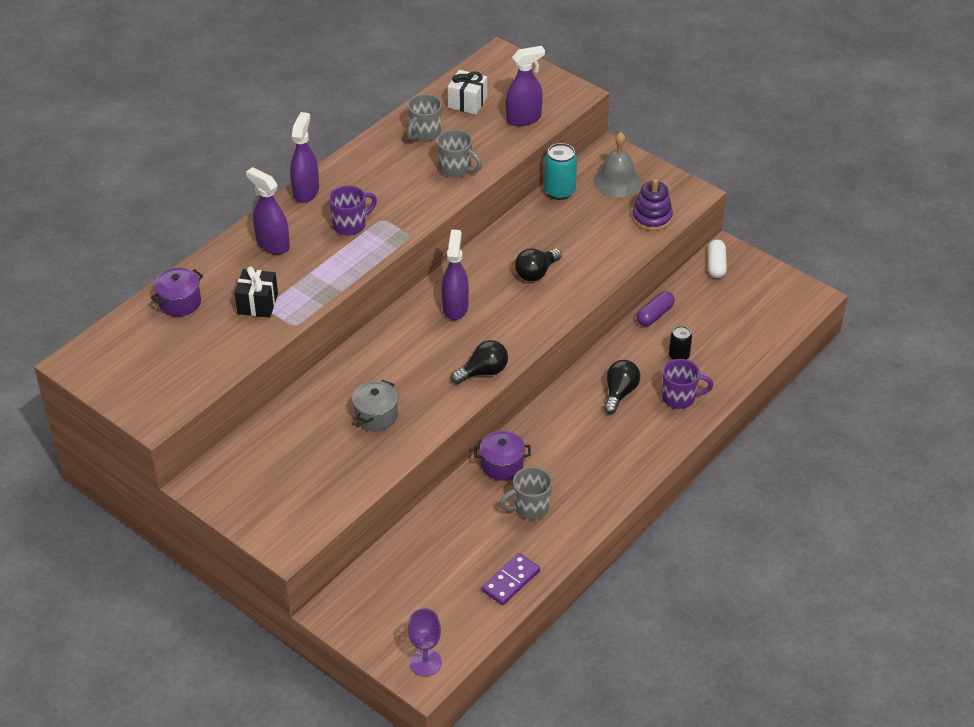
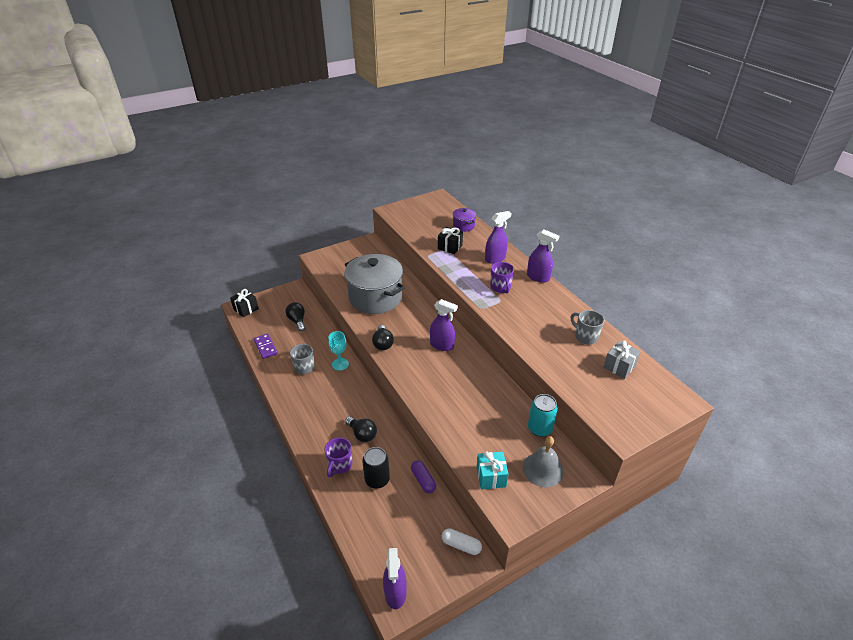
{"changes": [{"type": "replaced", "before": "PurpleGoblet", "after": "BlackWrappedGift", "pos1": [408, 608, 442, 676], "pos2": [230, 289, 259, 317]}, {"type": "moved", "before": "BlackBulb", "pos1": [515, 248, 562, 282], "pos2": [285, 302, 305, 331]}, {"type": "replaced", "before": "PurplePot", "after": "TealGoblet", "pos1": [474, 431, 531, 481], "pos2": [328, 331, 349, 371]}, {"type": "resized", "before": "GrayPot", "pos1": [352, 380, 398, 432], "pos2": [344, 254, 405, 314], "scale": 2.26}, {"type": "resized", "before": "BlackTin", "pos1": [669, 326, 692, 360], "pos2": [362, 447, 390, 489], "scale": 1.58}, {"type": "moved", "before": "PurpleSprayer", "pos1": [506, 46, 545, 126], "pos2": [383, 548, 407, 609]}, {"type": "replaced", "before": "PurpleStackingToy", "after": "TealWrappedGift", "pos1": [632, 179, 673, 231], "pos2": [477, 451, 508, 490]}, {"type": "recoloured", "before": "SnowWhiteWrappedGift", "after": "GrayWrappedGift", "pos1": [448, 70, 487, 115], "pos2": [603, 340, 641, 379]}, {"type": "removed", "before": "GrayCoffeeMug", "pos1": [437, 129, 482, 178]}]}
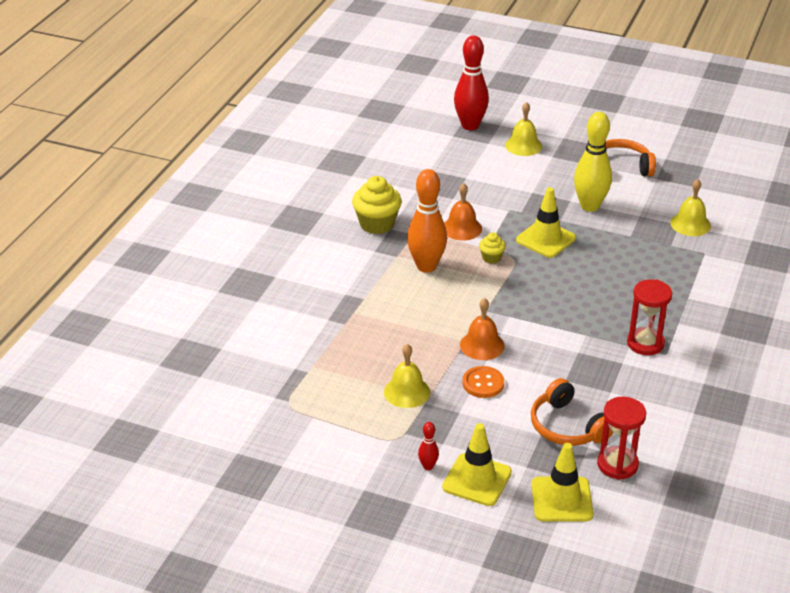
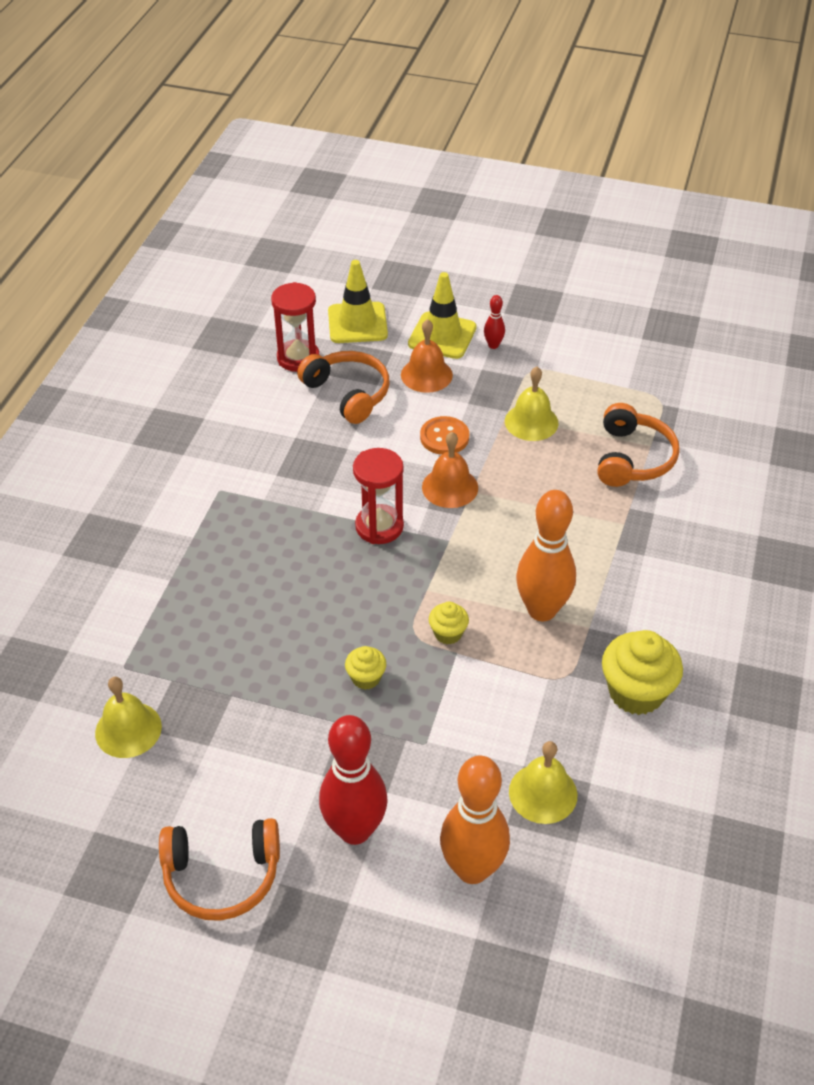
{"changes": [{"type": "moved", "before": "RedBowlingPin", "pos1": [454, 35, 489, 130], "pos2": [319, 715, 388, 845]}, {"type": "replaced", "before": "BrightYellowTrafficCone", "after": "BrightYellowMuffin", "pos1": [516, 187, 576, 258], "pos2": [345, 646, 386, 690]}, {"type": "moved", "before": "RedSandglass", "pos1": [627, 279, 672, 355], "pos2": [353, 448, 404, 544]}, {"type": "moved", "before": "OrangeColouredHandBell", "pos1": [444, 183, 482, 241], "pos2": [401, 319, 453, 393]}, {"type": "added", "after": "OrangeColouredBowlingPin", "pos2": [440, 756, 510, 884]}, {"type": "moved", "before": "BrightYellowHandBell", "pos1": [505, 102, 542, 156], "pos2": [509, 741, 577, 824]}, {"type": "added", "after": "OrangeColouredHeadset", "pos2": [598, 403, 680, 487]}, {"type": "removed", "before": "BrightYellowBowlingPin", "pos1": [574, 112, 612, 212]}]}
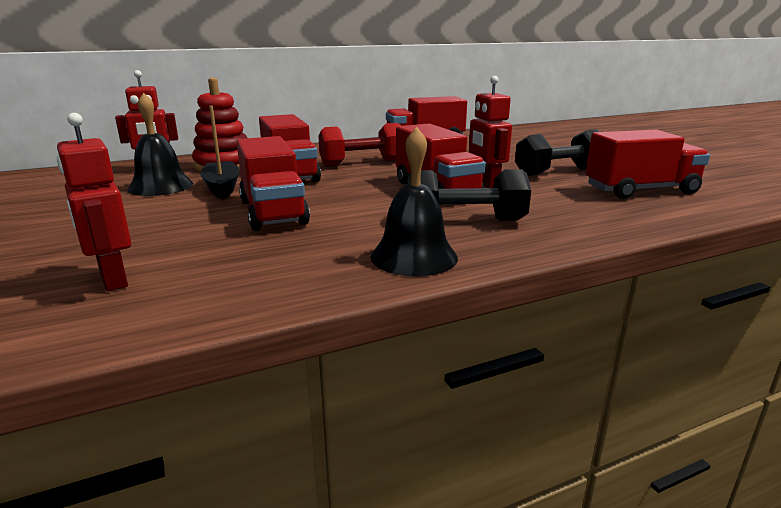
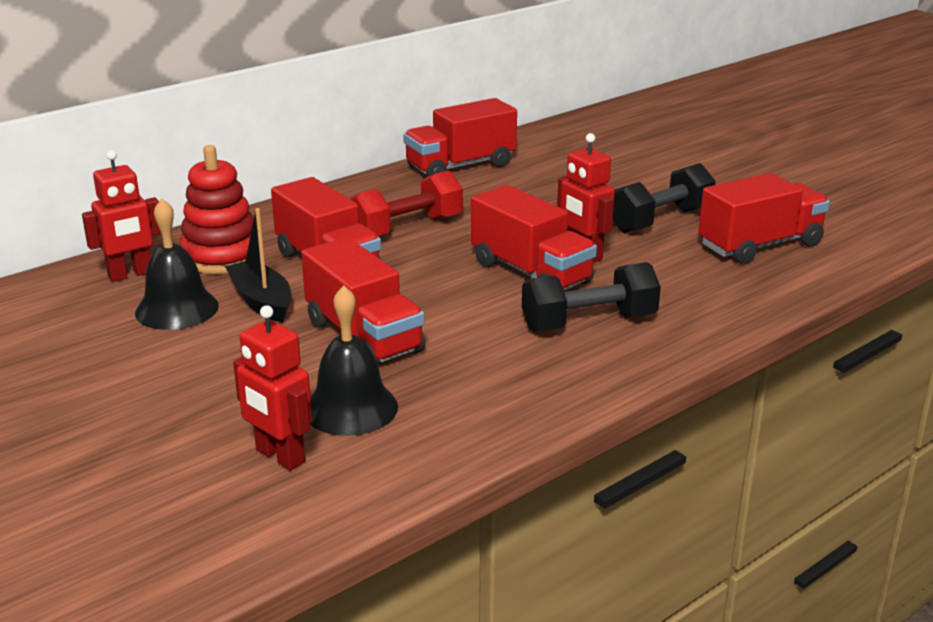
{"changes": [{"type": "moved", "before": "BlackHandBell", "pos1": [370, 127, 458, 276], "pos2": [310, 285, 398, 436]}]}
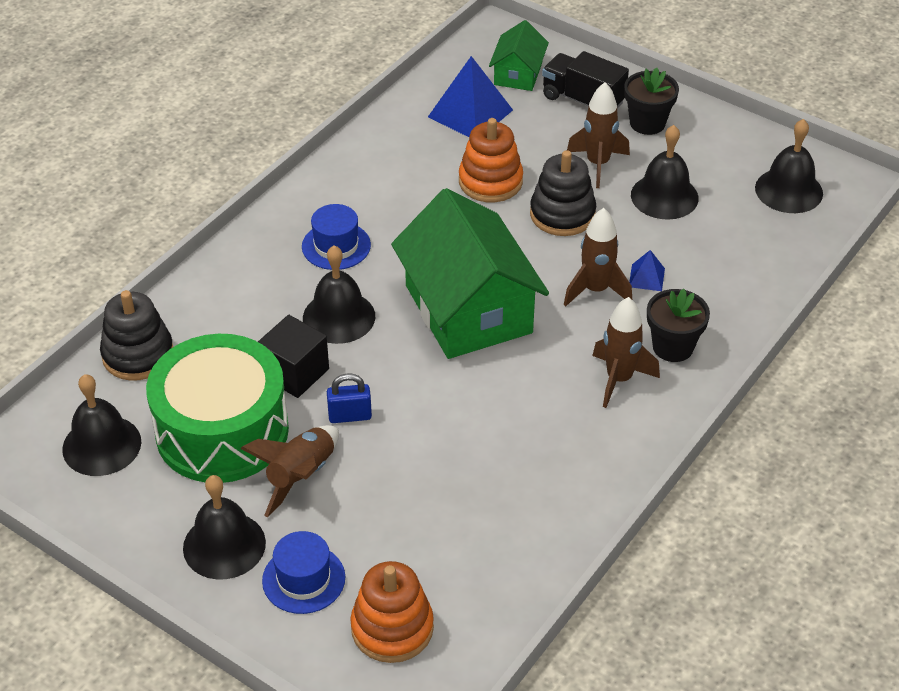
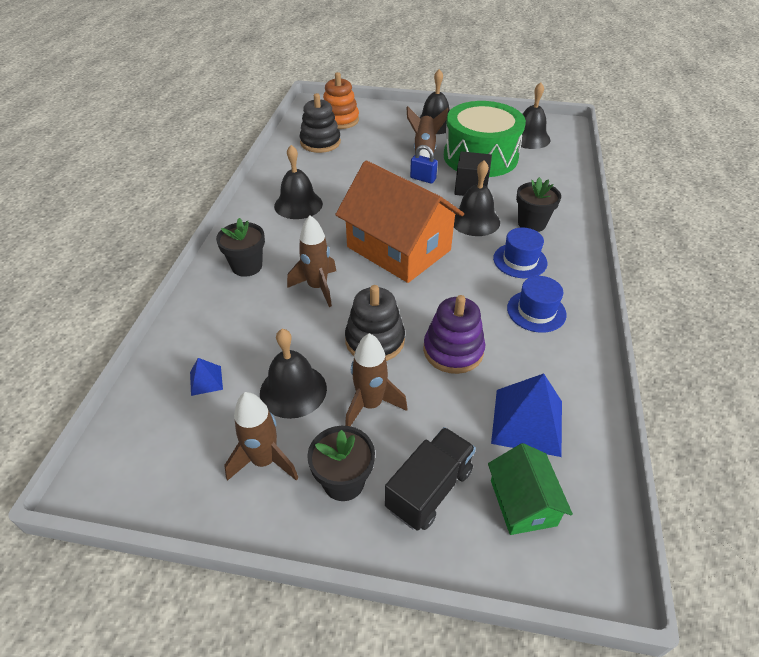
{"changes": [{"type": "moved", "before": "RoyalBluePyramidShape", "pos1": [629, 250, 665, 291], "pos2": [190, 358, 223, 396]}, {"type": "moved", "before": "DarkBrownToyRocket", "pos1": [592, 297, 660, 408], "pos2": [224, 392, 298, 481]}, {"type": "moved", "before": "BlackHandBell", "pos1": [755, 119, 823, 213], "pos2": [274, 145, 323, 219]}, {"type": "moved", "before": "BlackStackingToy", "pos1": [100, 290, 173, 381], "pos2": [300, 93, 341, 153]}, {"type": "recoloured", "before": "EmeraldCottage", "after": "OrangeColouredCottage", "pos1": [391, 188, 549, 359], "pos2": [335, 161, 464, 283]}, {"type": "turned", "before": "BlackToyTruck", "pos1": [542, 51, 629, 109], "pos2": [385, 427, 476, 531], "turn": -60}, {"type": "turned", "before": "RoyalBluePadlock", "pos1": [327, 373, 372, 423], "pos2": [410, 145, 438, 184], "turn": 60}, {"type": "recoloured", "before": "OrangeColouredStackingToy", "after": "PurpleStackingToy", "pos1": [459, 118, 523, 202], "pos2": [423, 295, 485, 374]}, {"type": "moved", "before": "RoyalBlueHat", "pos1": [262, 531, 345, 614], "pos2": [507, 276, 567, 333]}, {"type": "added", "after": "BlackFlowerPot", "pos2": [516, 177, 561, 232]}]}
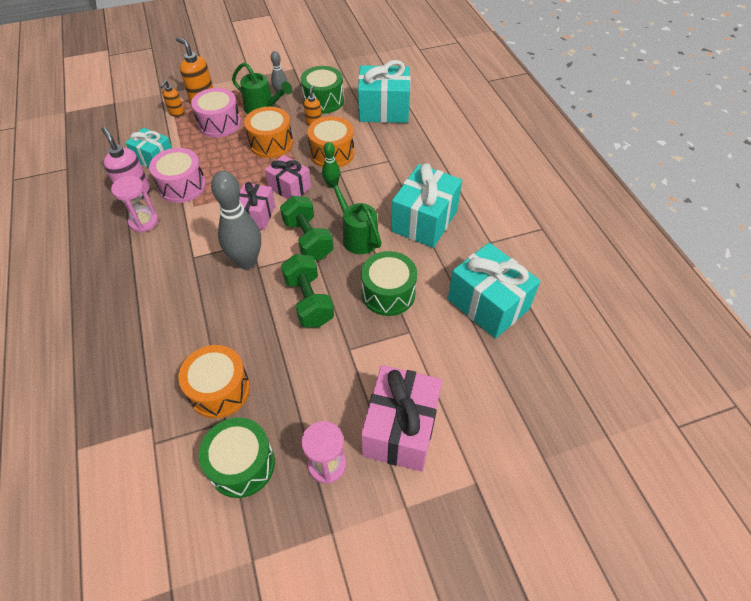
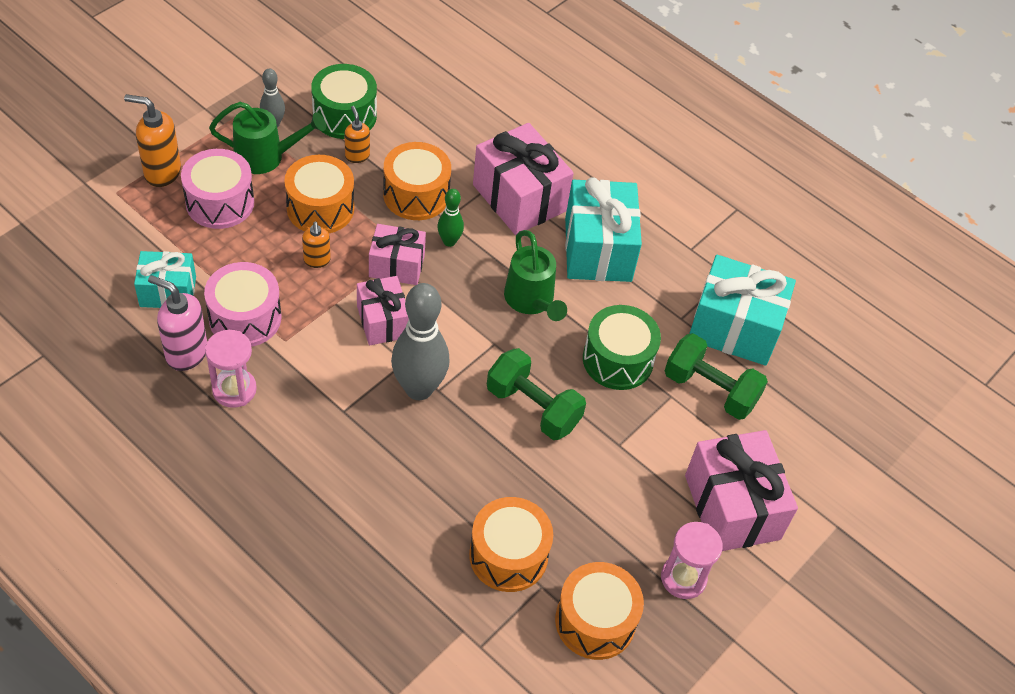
{"changes": [{"type": "moved", "before": "OrangeColouredSoapPump", "pos1": [160, 80, 184, 117], "pos2": [302, 221, 331, 268]}, {"type": "added", "after": "RosePinkWrappedGift", "pos2": [473, 123, 574, 235]}, {"type": "turned", "before": "EmeraldWateringPot", "pos1": [326, 177, 382, 254], "pos2": [504, 230, 567, 321], "turn": -135}, {"type": "recoloured", "before": "EmeraldSnareDrum", "after": "OrangeColouredSnareDrum", "pos1": [198, 417, 275, 498], "pos2": [555, 562, 644, 660]}, {"type": "moved", "before": "EmeraldFreeWeight", "pos1": [280, 196, 334, 260], "pos2": [665, 333, 768, 420]}, {"type": "removed", "before": "TealWrappedGift", "pos1": [358, 60, 411, 123]}]}
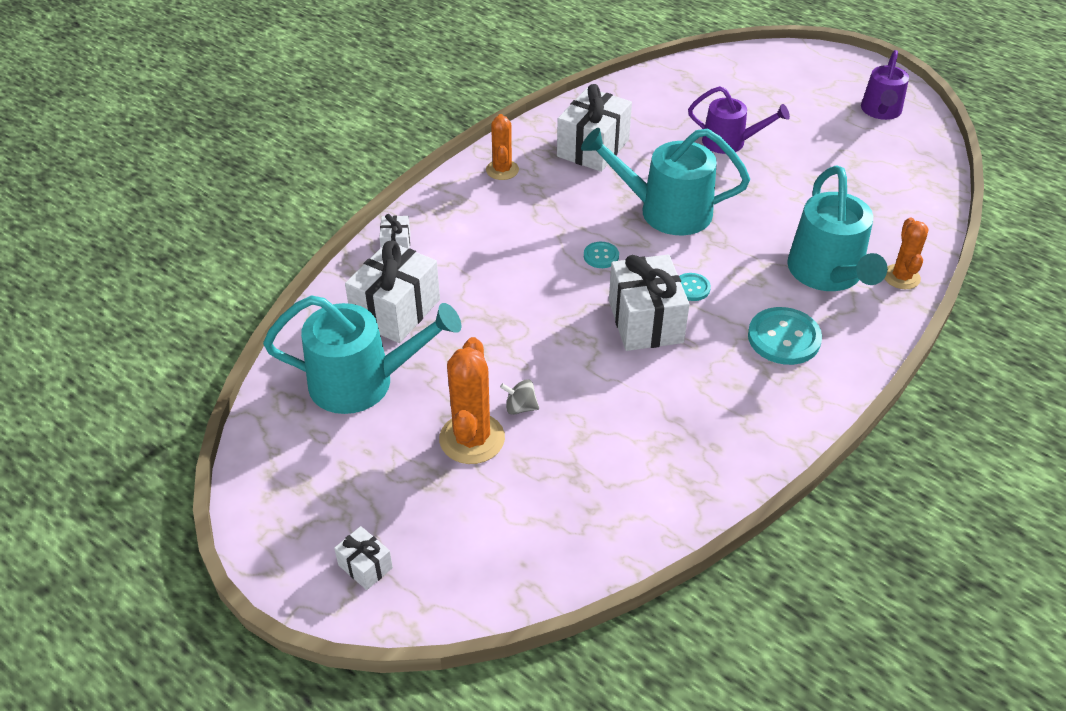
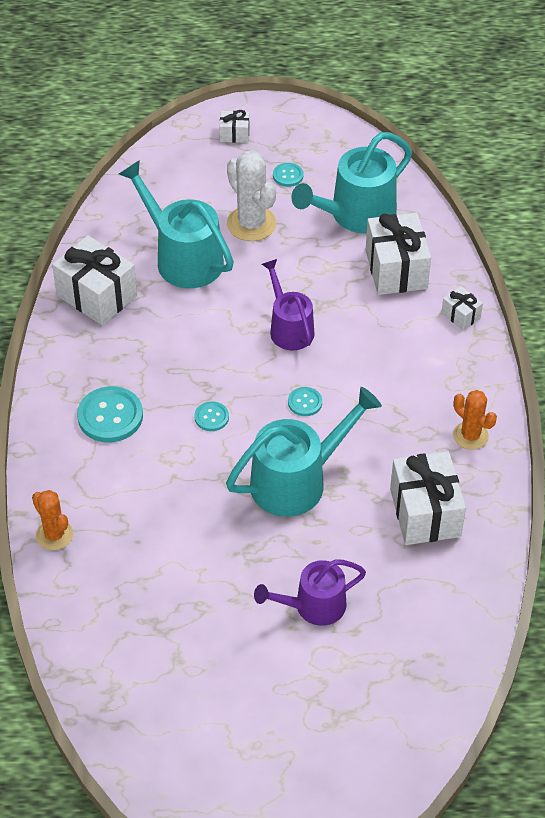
{"changes": [{"type": "moved", "before": "SnowWhiteWrappedGift", "pos1": [609, 255, 690, 351], "pos2": [52, 235, 137, 325]}, {"type": "moved", "before": "TealWateringPot", "pos1": [787, 166, 888, 291], "pos2": [119, 161, 234, 288]}, {"type": "recoloured", "before": "OrangeColouredCactus", "after": "SnowWhiteCactus", "pos1": [439, 337, 505, 464], "pos2": [227, 150, 277, 241]}, {"type": "moved", "before": "PurpleWateringPot", "pos1": [861, 50, 909, 120], "pos2": [262, 259, 315, 350]}, {"type": "added", "after": "TealShirtButton", "pos2": [273, 163, 304, 187]}, {"type": "removed", "before": "GraySpinningTop", "pos1": [500, 379, 539, 415]}]}
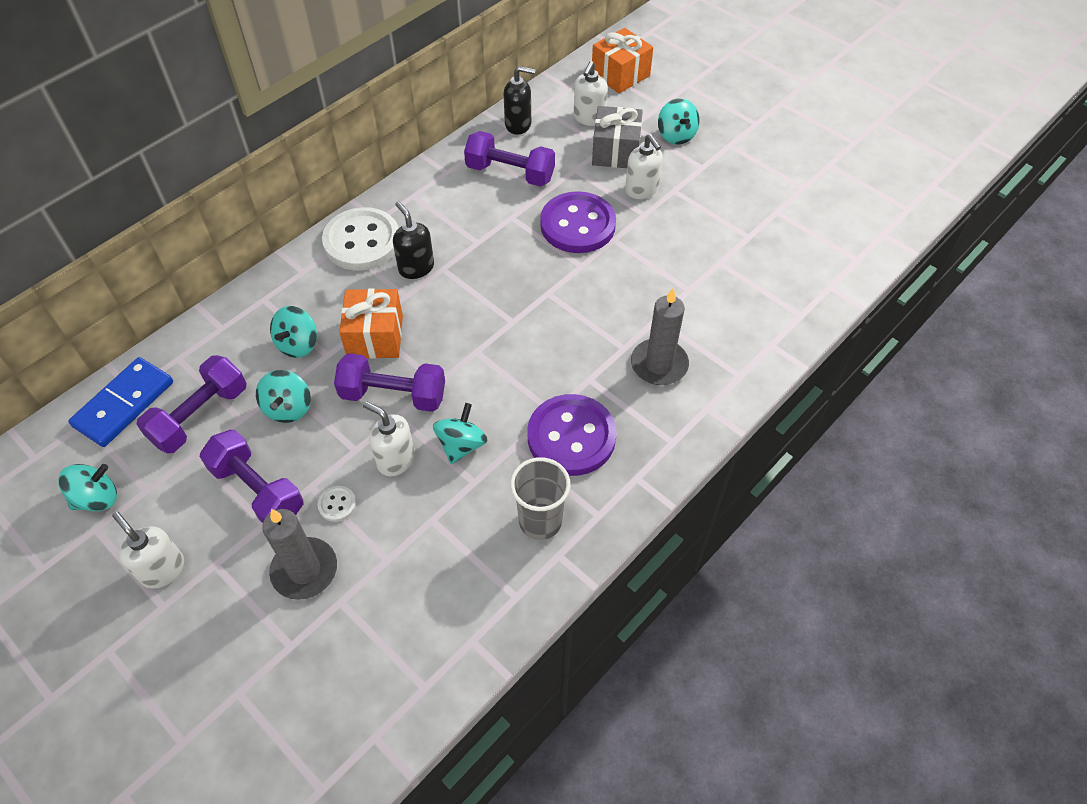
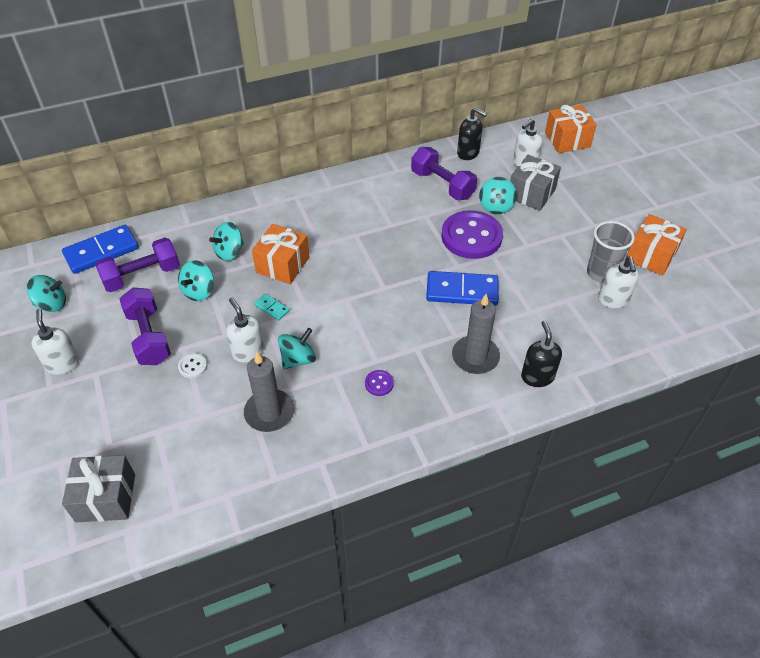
{"changes": [{"type": "added", "after": "GrayWrappedGift", "pos2": [62, 455, 135, 522]}, {"type": "moved", "before": "GrayCandle", "pos1": [262, 509, 337, 600], "pos2": [244, 351, 294, 432]}, {"type": "replaced", "before": "PurpleFreeWeight", "after": "TealDomino", "pos1": [334, 353, 445, 412], "pos2": [254, 294, 290, 321]}, {"type": "resized", "before": "PurpleShirtButton", "pos1": [527, 394, 617, 476], "pos2": [365, 370, 394, 396], "scale": 0.41}, {"type": "added", "after": "RoyalBlueDomino", "pos2": [426, 271, 499, 306]}, {"type": "moved", "before": "TealSpinningTop", "pos1": [658, 98, 700, 145], "pos2": [479, 177, 517, 214]}, {"type": "moved", "before": "BlackSoapPump", "pos1": [393, 201, 434, 279], "pos2": [521, 321, 562, 387]}, {"type": "moved", "before": "GrayBeaker", "pos1": [510, 457, 571, 540], "pos2": [587, 221, 635, 283]}, {"type": "moved", "before": "SnowWhiteSoapPump", "pos1": [625, 134, 663, 199], "pos2": [598, 256, 639, 308]}, {"type": "added", "after": "OrangeColouredWrappedGift", "pos2": [627, 214, 687, 276]}, {"type": "removed", "before": "SnowWhiteShirtButton", "pos1": [322, 207, 399, 270]}]}
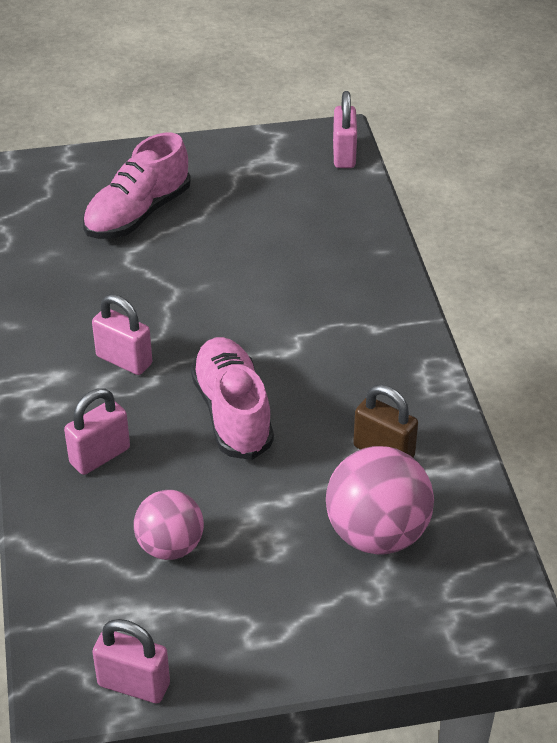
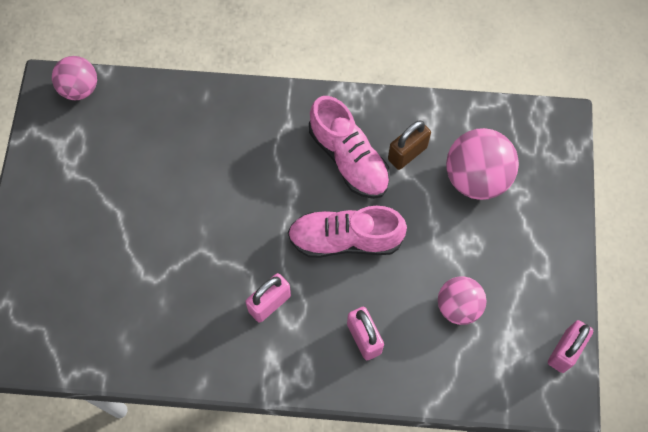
{"changes": [{"type": "replaced", "before": "RosePinkPadlock", "after": "RosePinkBall", "pos1": [333, 91, 357, 168], "pos2": [52, 56, 97, 100]}, {"type": "moved", "before": "RosePinkSneaker", "pos1": [83, 133, 191, 239], "pos2": [309, 96, 390, 199]}]}
